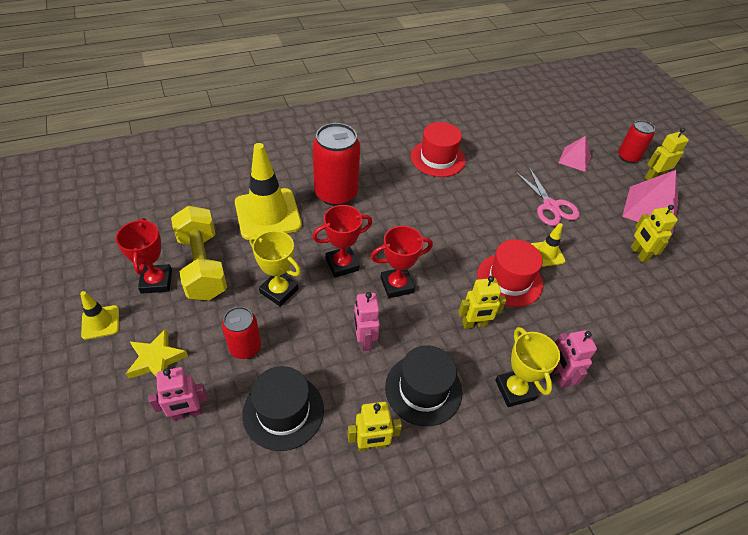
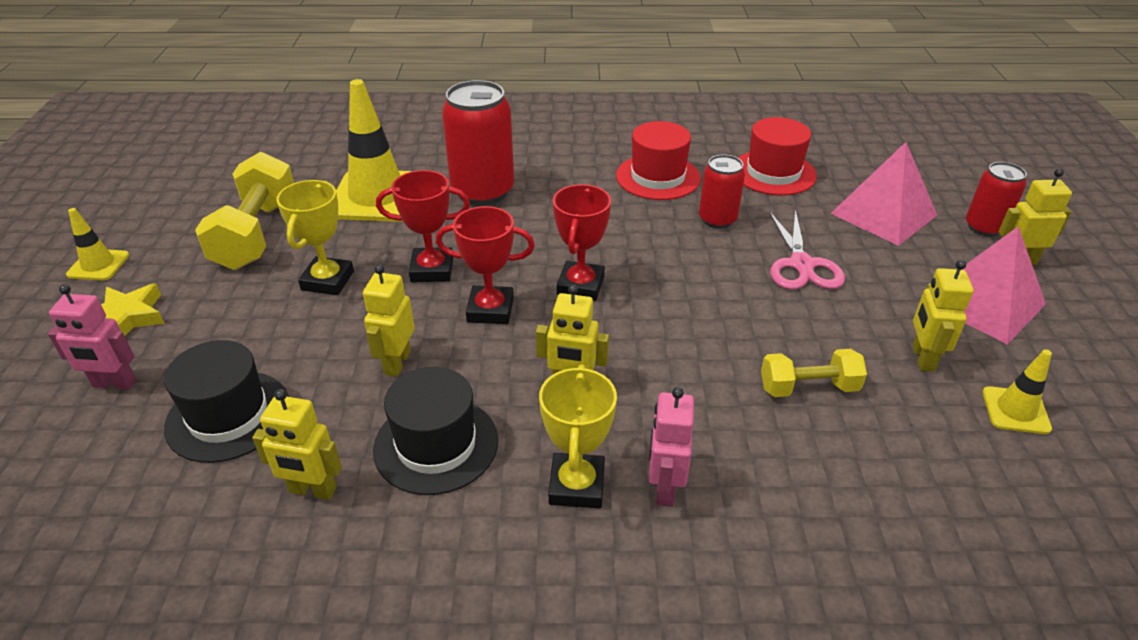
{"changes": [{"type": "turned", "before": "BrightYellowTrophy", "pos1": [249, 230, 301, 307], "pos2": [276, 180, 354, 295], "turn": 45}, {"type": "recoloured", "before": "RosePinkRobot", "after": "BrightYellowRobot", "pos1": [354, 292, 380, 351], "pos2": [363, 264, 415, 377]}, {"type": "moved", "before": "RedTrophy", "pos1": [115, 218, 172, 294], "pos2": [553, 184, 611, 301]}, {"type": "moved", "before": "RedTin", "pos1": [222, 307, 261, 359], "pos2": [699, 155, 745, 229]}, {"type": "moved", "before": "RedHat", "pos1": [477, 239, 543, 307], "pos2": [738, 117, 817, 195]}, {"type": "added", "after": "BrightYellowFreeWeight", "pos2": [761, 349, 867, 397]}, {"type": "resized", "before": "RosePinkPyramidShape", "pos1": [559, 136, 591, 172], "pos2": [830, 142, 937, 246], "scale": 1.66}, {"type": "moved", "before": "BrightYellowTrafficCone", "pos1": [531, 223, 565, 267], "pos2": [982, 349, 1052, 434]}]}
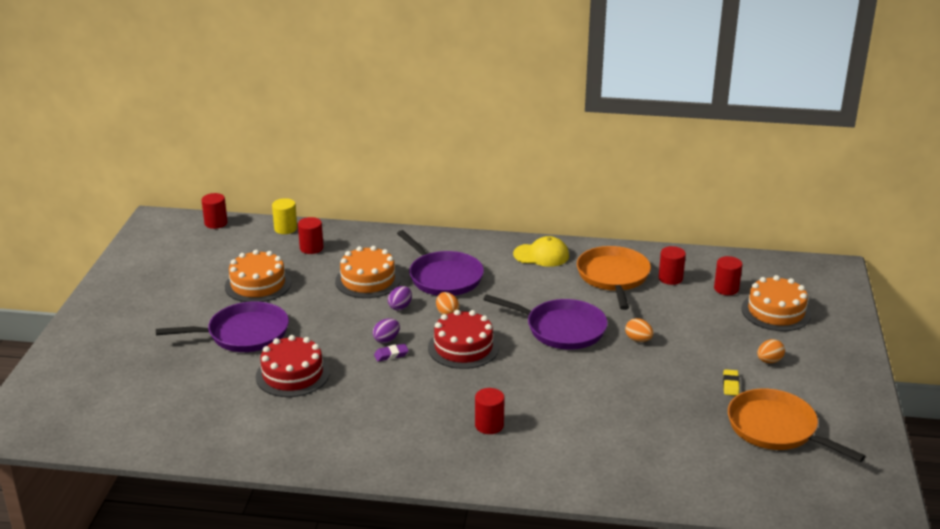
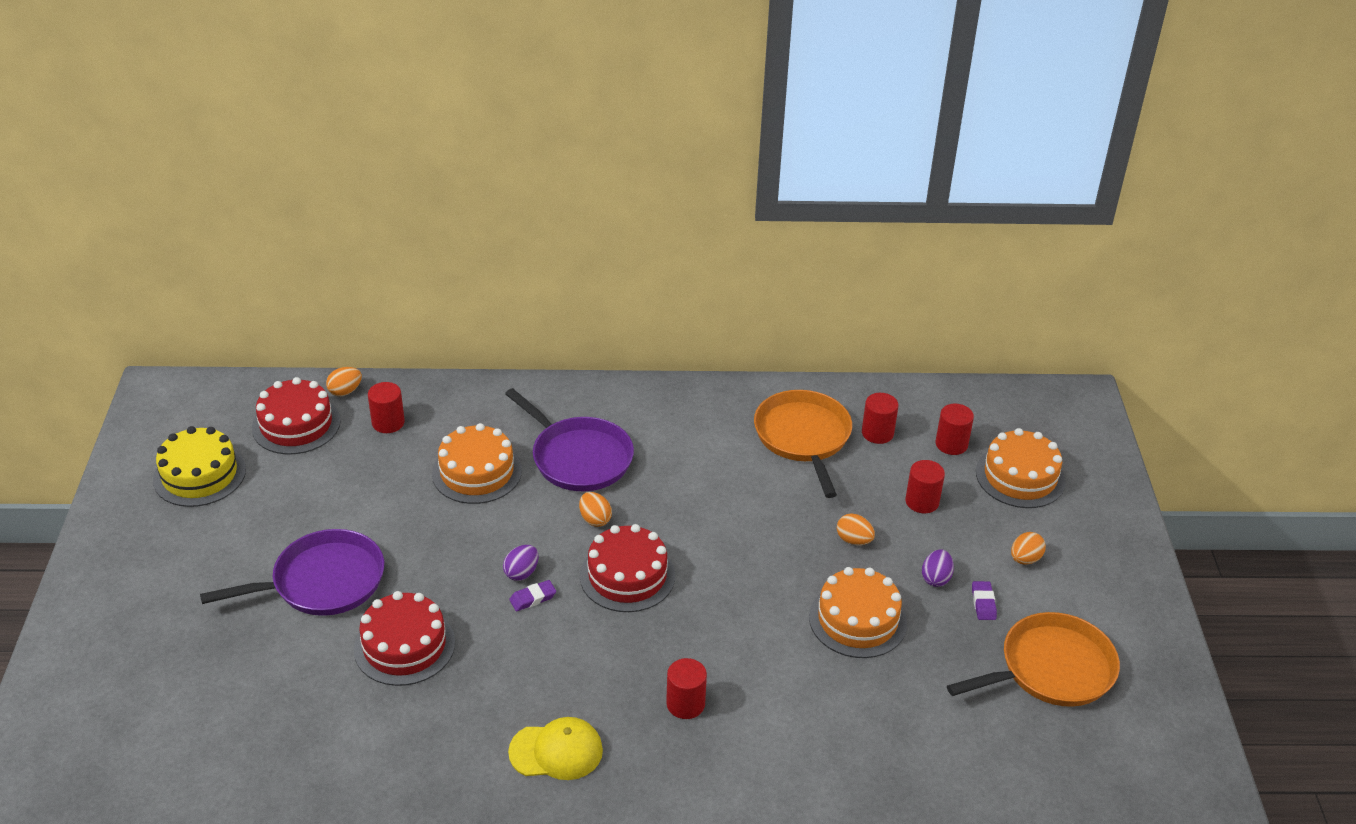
{"changes": [{"type": "added", "after": "BrightYellowCake", "pos2": [153, 426, 246, 507]}, {"type": "added", "after": "RedCake", "pos2": [252, 377, 341, 454]}, {"type": "replaced", "before": "BrightYellowCylinder", "after": "OrangeColouredEgg", "pos1": [272, 198, 297, 234], "pos2": [326, 367, 362, 396]}, {"type": "moved", "before": "BrightYellowPeakedCap", "pos1": [513, 236, 569, 267], "pos2": [508, 717, 603, 780]}, {"type": "moved", "before": "OrangeColouredCake", "pos1": [225, 250, 291, 302], "pos2": [809, 567, 907, 658]}, {"type": "moved", "before": "RedCylinder", "pos1": [201, 193, 228, 229], "pos2": [905, 460, 945, 513]}, {"type": "moved", "before": "PurpleEgg", "pos1": [388, 286, 412, 311], "pos2": [922, 549, 954, 587]}, {"type": "turned", "before": "OrangeColouredSkillet", "pos1": [728, 389, 866, 462], "pos2": [947, 612, 1120, 707], "turn": 120}, {"type": "recoloured", "before": "BrightYellowEraser", "after": "PurpleEraser", "pos1": [723, 369, 739, 396], "pos2": [972, 581, 997, 620]}, {"type": "removed", "before": "PurpleSkillet", "pos1": [483, 294, 608, 350]}]}
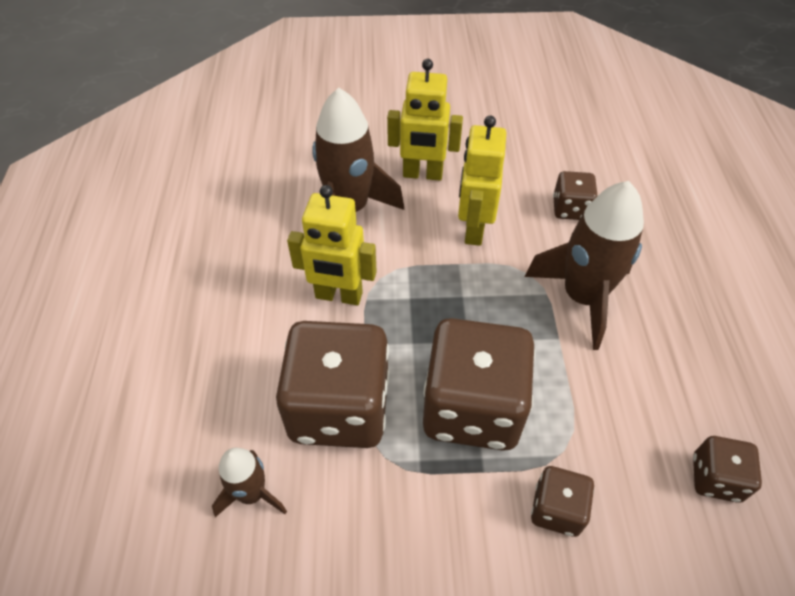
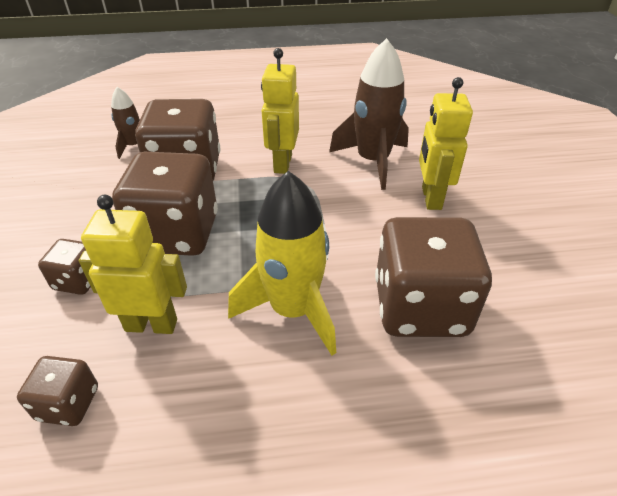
{"changes": [{"type": "moved", "before": "BrightYellowRobot", "pos1": [458, 116, 506, 246], "pos2": [79, 195, 187, 334]}, {"type": "recoloured", "before": "DarkBrownToyRocket", "after": "BrightYellowToyRocket", "pos1": [525, 181, 644, 350], "pos2": [228, 171, 336, 355]}, {"type": "resized", "before": "DarkBrownDie", "pos1": [553, 171, 598, 220], "pos2": [375, 217, 492, 337], "scale": 2.08}]}
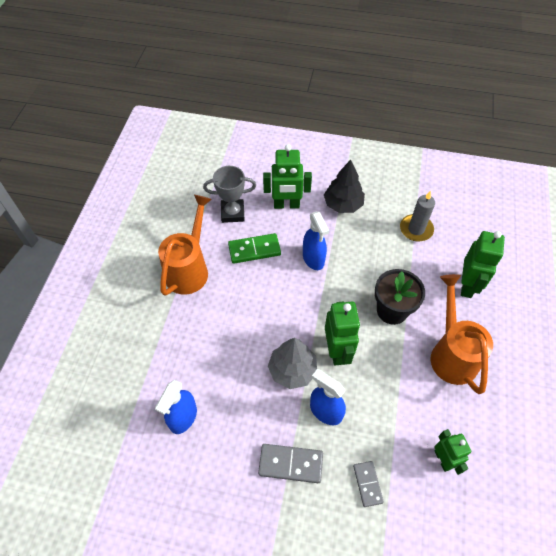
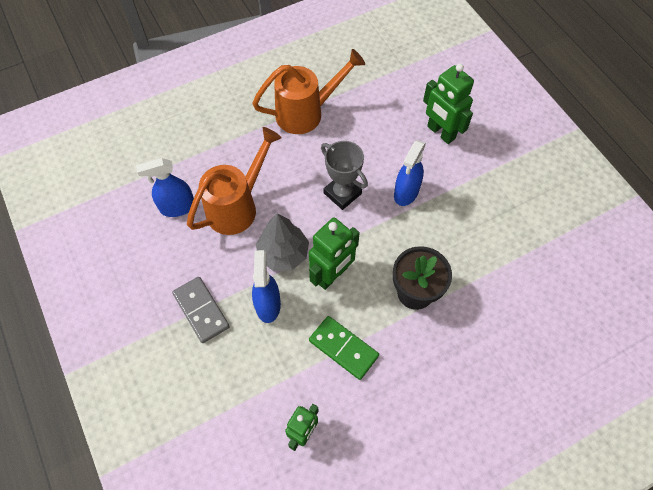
{"changes": [{"type": "moved", "before": "OrangeColouredWateringPot", "pos1": [431, 274, 493, 394], "pos2": [187, 127, 282, 235]}, {"type": "moved", "before": "EmeraldDomino", "pos1": [228, 233, 281, 264], "pos2": [309, 316, 379, 380]}, {"type": "moved", "before": "GrayTrophy", "pos1": [203, 166, 256, 223], "pos2": [321, 141, 368, 210]}, {"type": "removed", "before": "BlackTree", "pos1": [324, 160, 365, 213]}, {"type": "removed", "before": "GrayDomino", "pos1": [353, 461, 384, 507]}, {"type": "removed", "before": "GrayCandle", "pos1": [400, 191, 435, 241]}, {"type": "removed", "before": "EmeraldRobot", "pos1": [461, 231, 505, 298]}]}
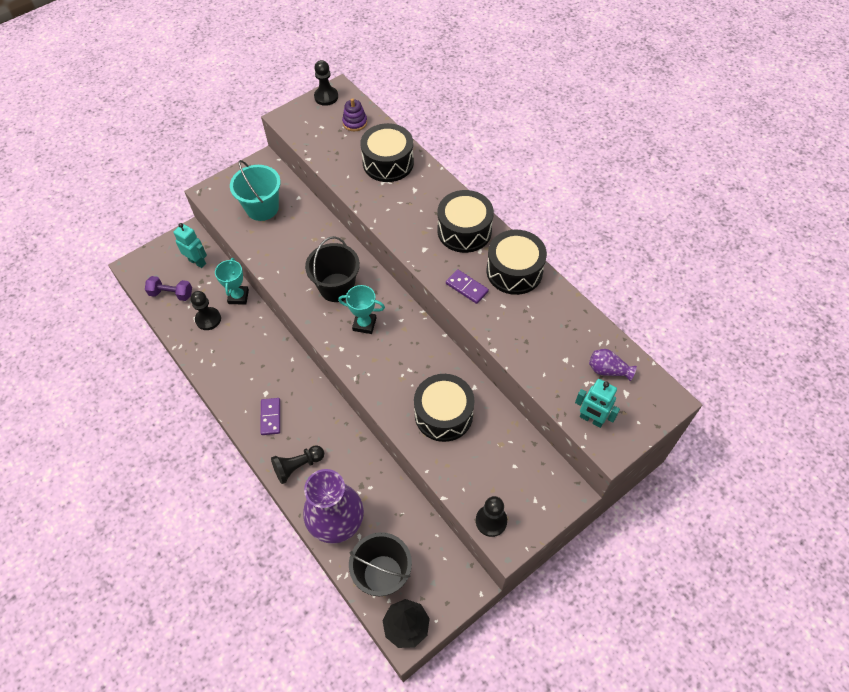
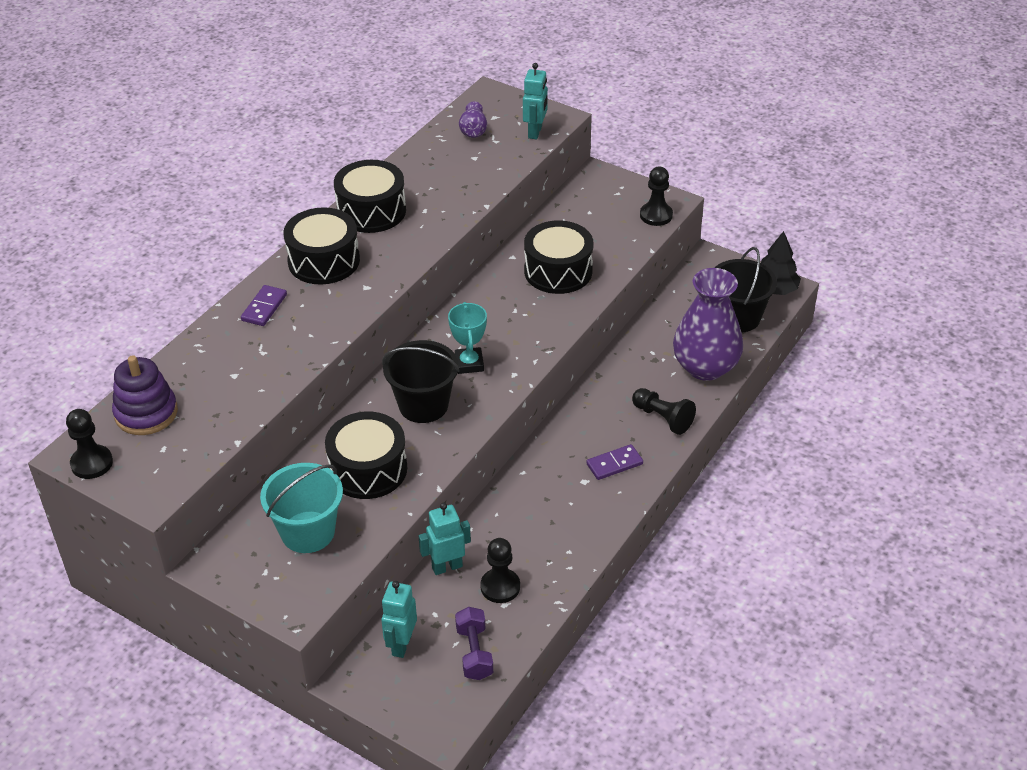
{"changes": [{"type": "resized", "before": "PurpleStackingToy", "pos1": [342, 98, 367, 131], "pos2": [112, 355, 178, 435], "scale": 1.57}, {"type": "moved", "before": "PurpleDomino", "pos1": [446, 269, 489, 304], "pos2": [241, 285, 287, 326]}, {"type": "moved", "before": "BlackSnareDrum", "pos1": [360, 123, 414, 182], "pos2": [325, 411, 407, 499]}, {"type": "replaced", "before": "TealTrophy", "after": "TealRobot", "pos1": [215, 258, 249, 304], "pos2": [419, 502, 471, 575]}]}
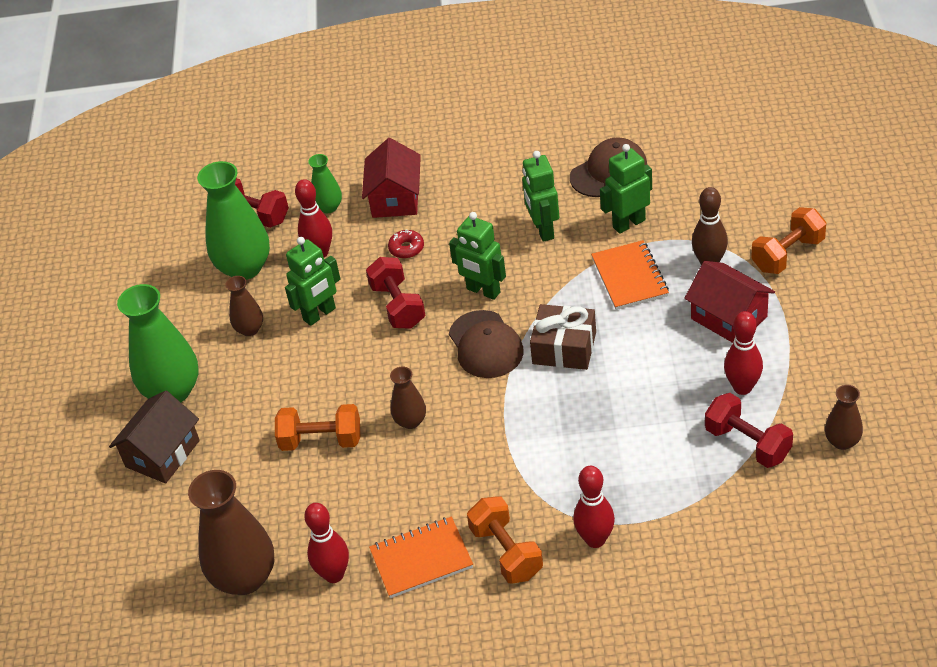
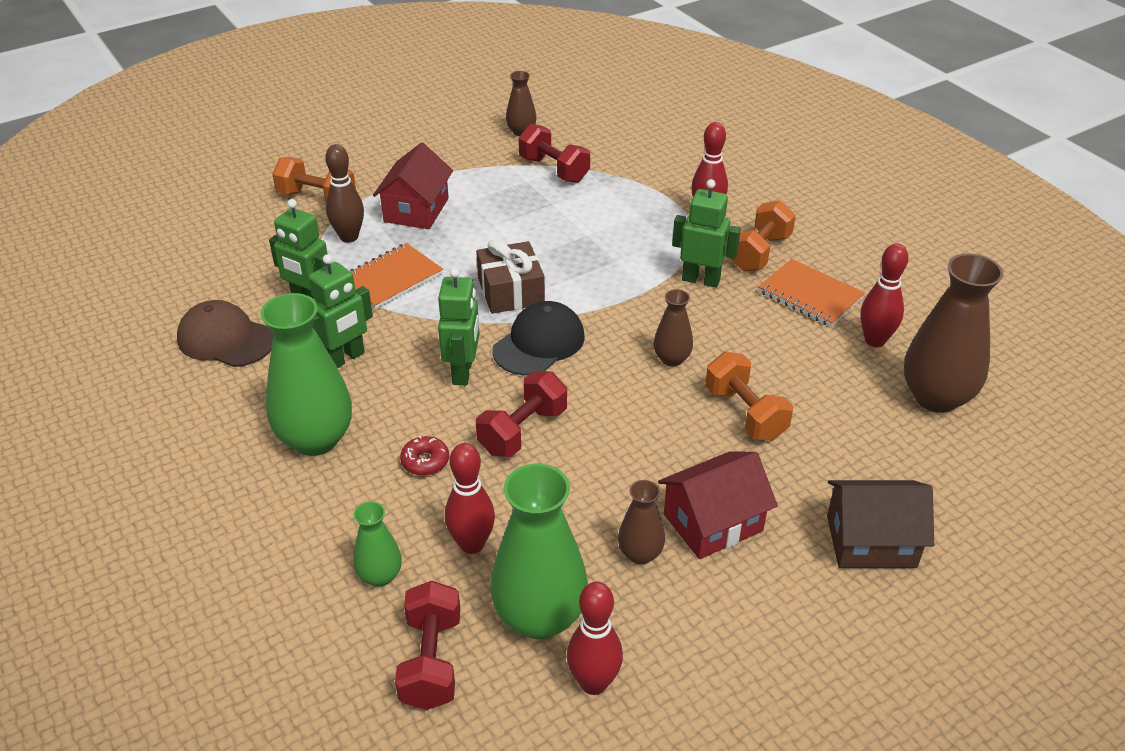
{"changes": [{"type": "moved", "before": "EmeraldTallVase", "pos1": [117, 284, 198, 402], "pos2": [260, 293, 352, 456]}, {"type": "recoloured", "before": "DarkBrownPeakedCap", "after": "BlackPeakedCap", "pos1": [449, 310, 524, 378], "pos2": [492, 301, 584, 375]}, {"type": "turned", "before": "RedFreeWeight", "pos1": [705, 393, 793, 468], "pos2": [518, 124, 590, 183], "turn": -60}, {"type": "moved", "before": "RedBowlingPin", "pos1": [724, 311, 763, 395], "pos2": [567, 582, 623, 695]}, {"type": "moved", "before": "RedCottage", "pos1": [362, 138, 421, 218], "pos2": [658, 451, 778, 559]}, {"type": "moved", "before": "EmeraldRobot", "pos1": [285, 237, 340, 326], "pos2": [672, 179, 741, 288]}]}
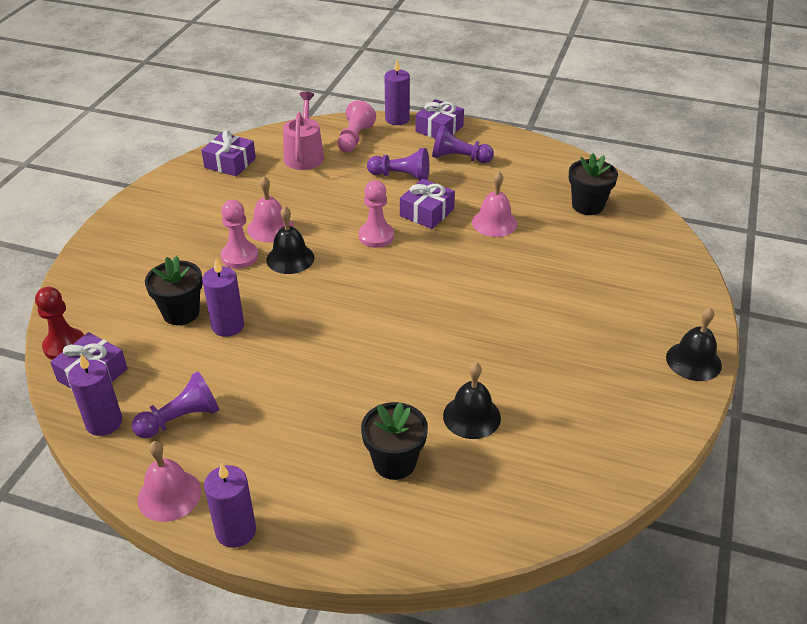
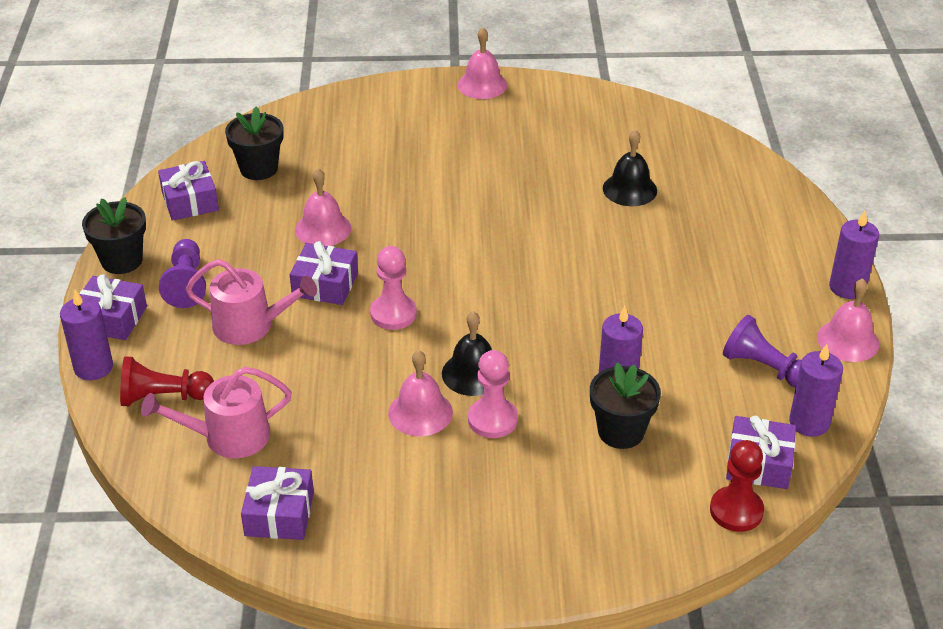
{"changes": [{"type": "moved", "before": "BlackFlowerPot", "pos1": [361, 402, 428, 480], "pos2": [82, 197, 146, 274]}, {"type": "recoloured", "before": "RosePinkChessPawn", "after": "RedChessPawn", "pos1": [337, 100, 376, 152], "pos2": [120, 356, 214, 406]}, {"type": "added", "after": "PurpleWrappedGift", "pos2": [158, 161, 219, 221]}, {"type": "replaced", "before": "PurpleChessPawn", "after": "RosePinkWateringPot", "pos1": [367, 148, 429, 181], "pos2": [186, 259, 317, 345]}, {"type": "recoloured", "before": "BlackHandBell", "after": "RosePinkHandBell", "pos1": [666, 307, 722, 381], "pos2": [458, 27, 507, 99]}]}
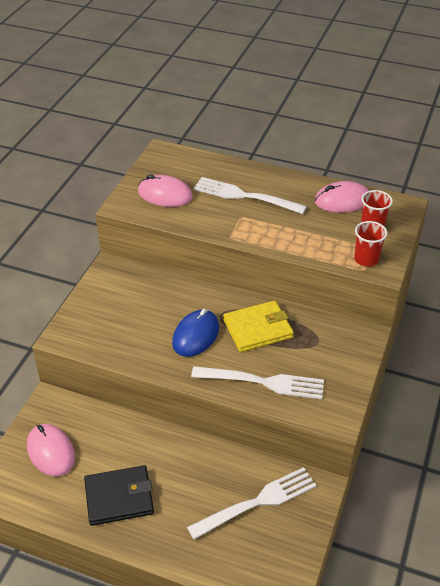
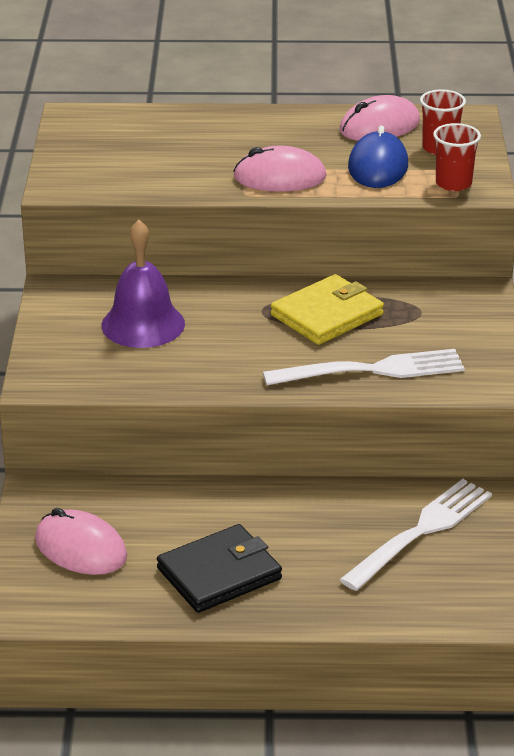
{"changes": [{"type": "added", "after": "PurpleHandBell", "pos2": [101, 220, 185, 348]}, {"type": "moved", "before": "RosePinkMouse", "pos1": [138, 175, 193, 207], "pos2": [233, 146, 327, 192]}, {"type": "moved", "before": "RoyalBlueMouse", "pos1": [172, 309, 219, 357], "pos2": [348, 125, 408, 188]}, {"type": "removed", "before": "SnowWhiteFork", "pos1": [193, 177, 307, 214]}]}
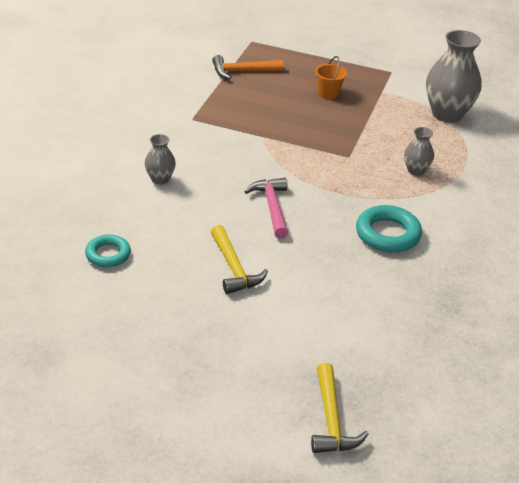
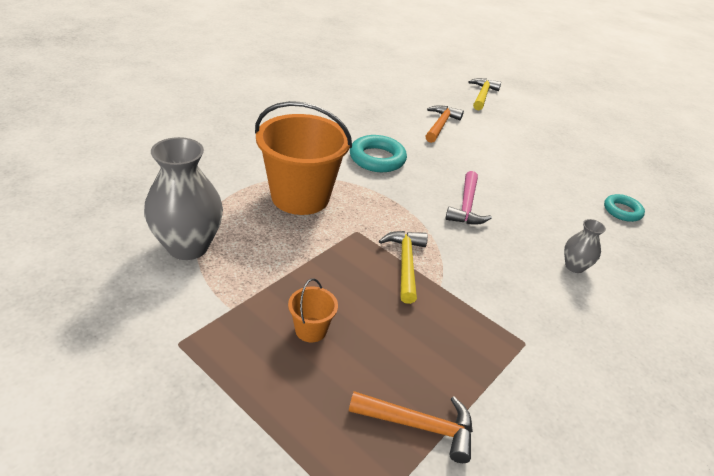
{"changes": [{"type": "replaced", "before": "GrayTallVase", "after": "OrangeColouredBucket", "pos1": [404, 127, 434, 176], "pos2": [255, 101, 352, 215]}, {"type": "moved", "before": "BrightYellowClawHammer", "pos1": [211, 225, 268, 294], "pos2": [379, 231, 428, 304]}, {"type": "added", "after": "OrangeColouredClawHammer", "pos2": [425, 105, 464, 143]}]}
